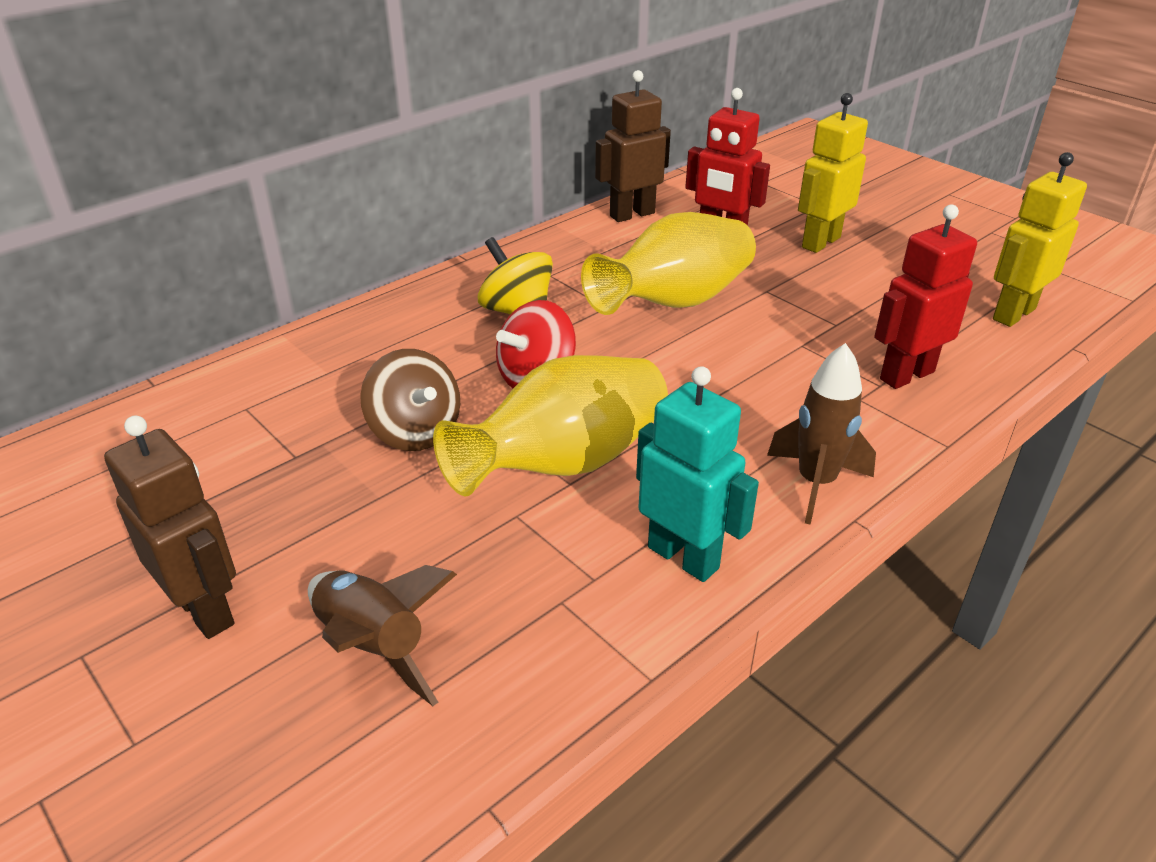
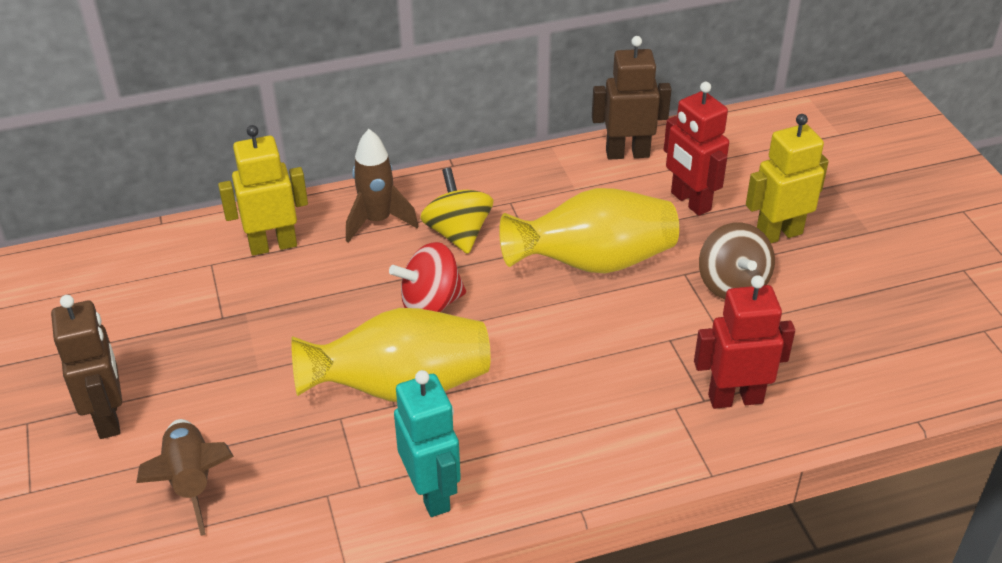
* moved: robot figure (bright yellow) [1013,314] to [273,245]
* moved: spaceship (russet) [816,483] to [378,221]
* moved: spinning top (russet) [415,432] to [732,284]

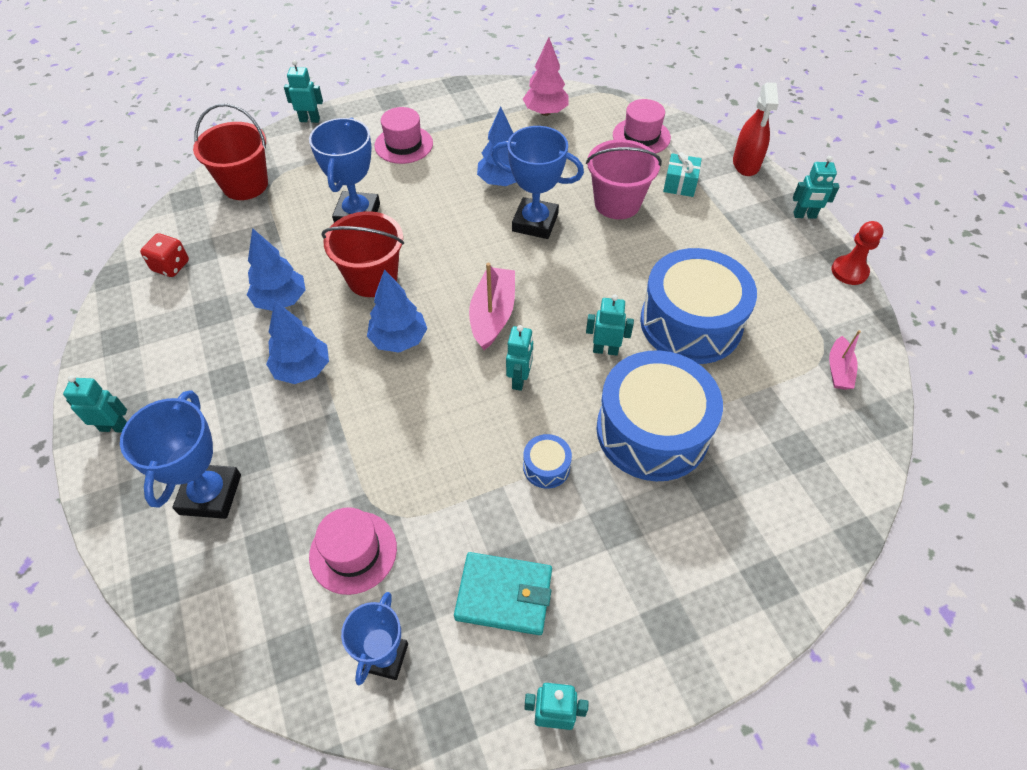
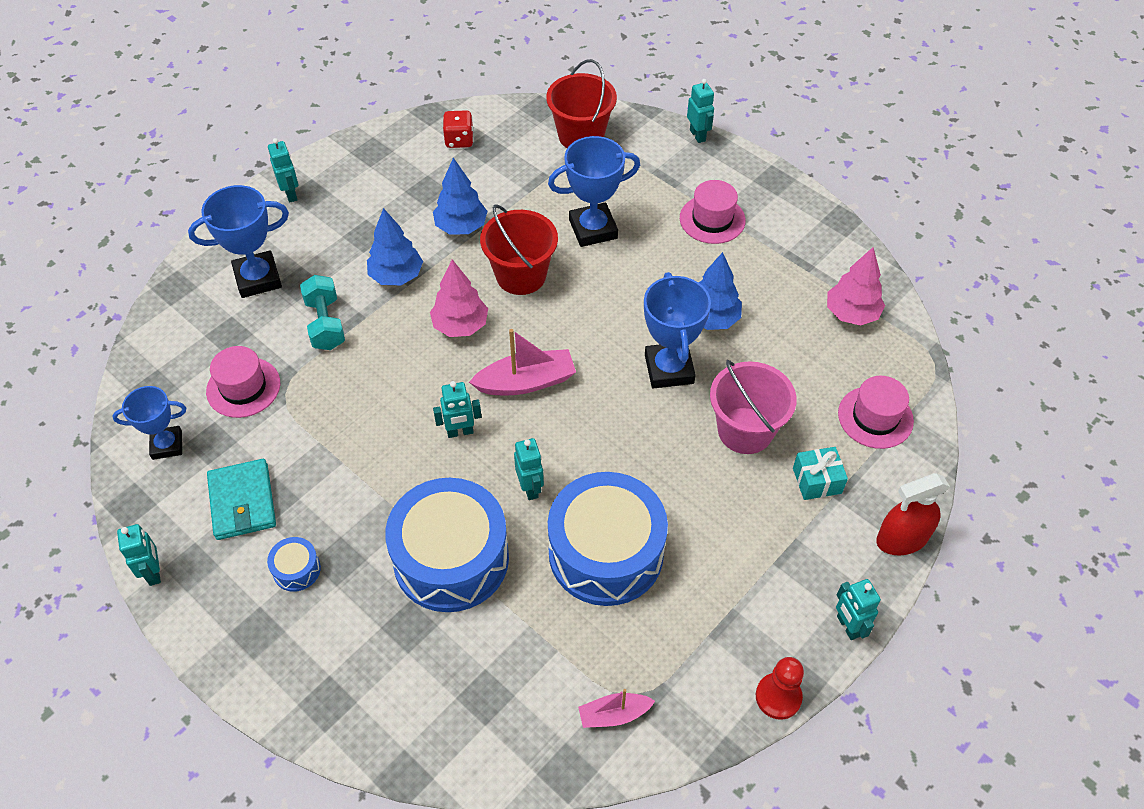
* recoloured: toy tree (royal blue) [399,340] to toy tree (rosy) [460,326]
* moved: toy drum (royal blue) [546,467] to [296,569]
* added: hand weight (teal) [325,324]

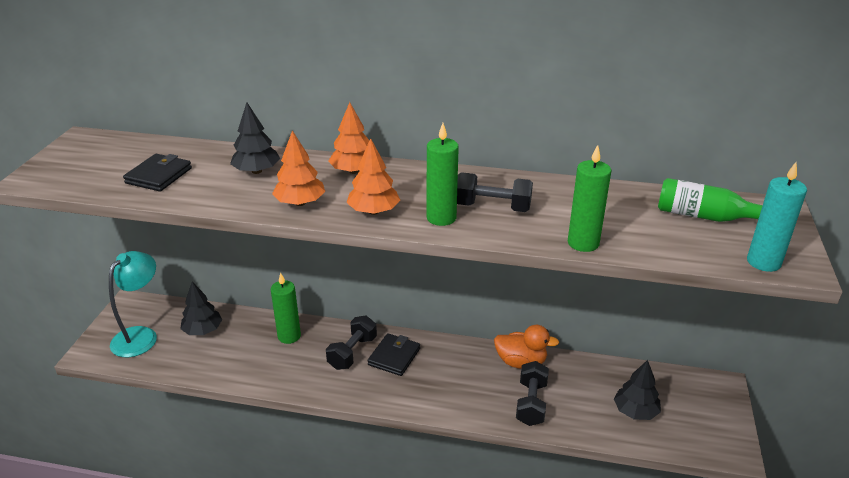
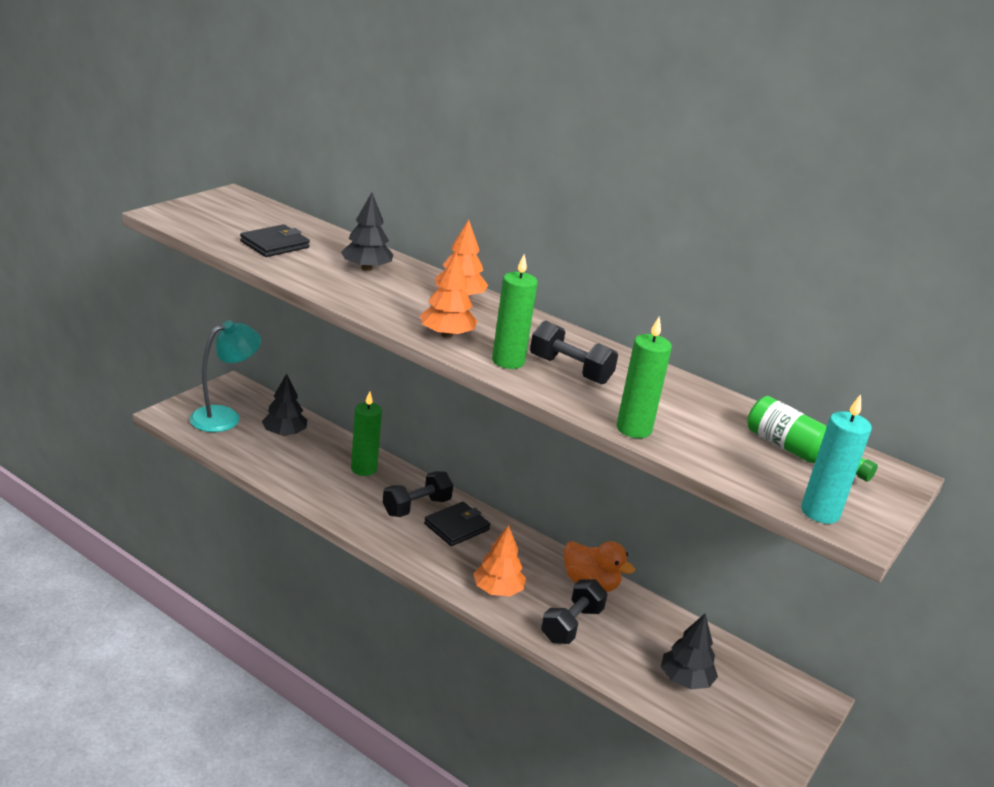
* moved: toy tree (orange) [300,203] to [497,590]

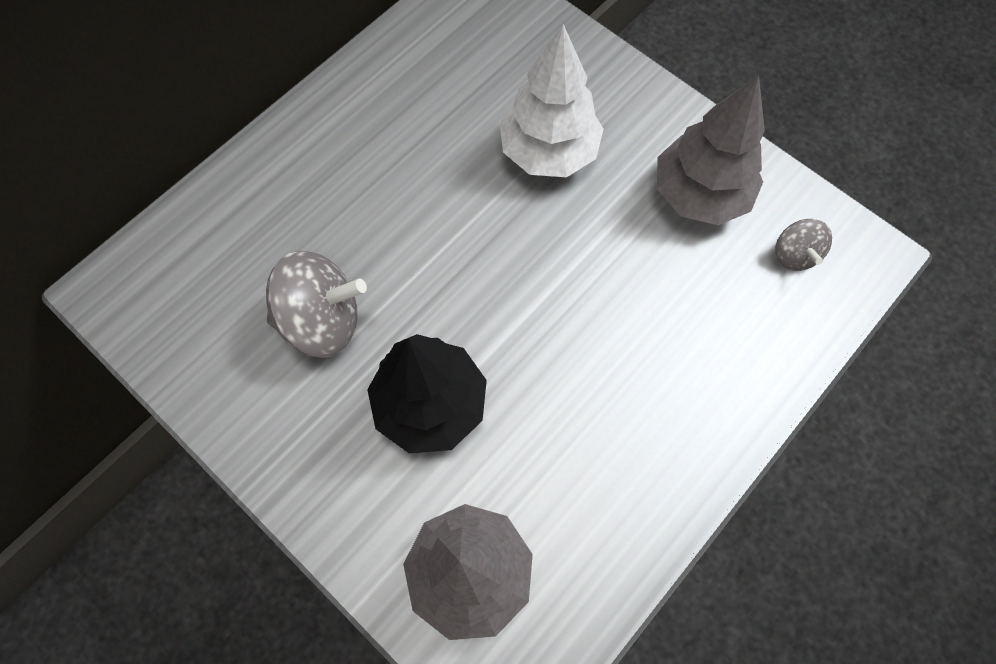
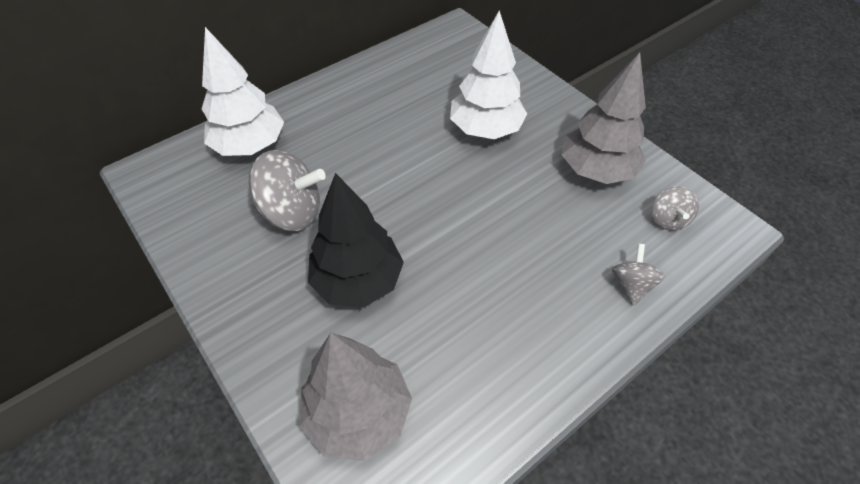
* added: toy tree (pure white) [250,146]
* added: spinning top (gray) [631,285]

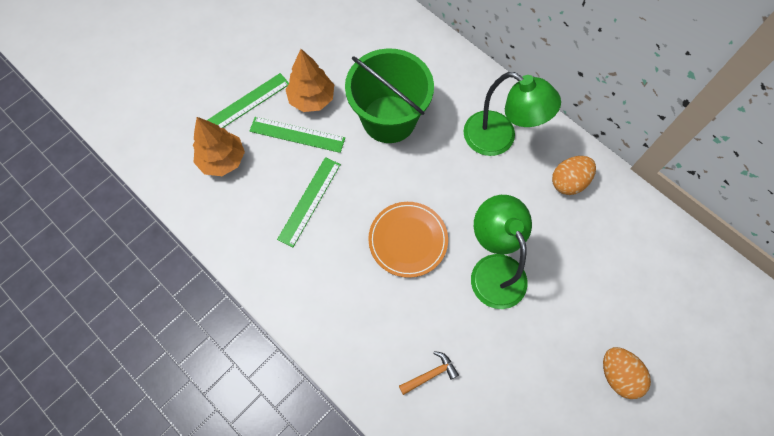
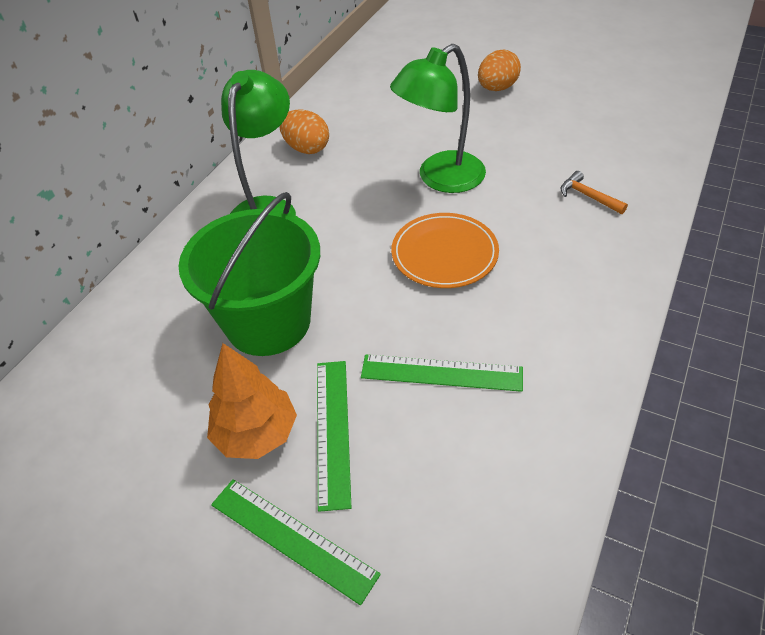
* removed: toy tree (orange) [223,160]

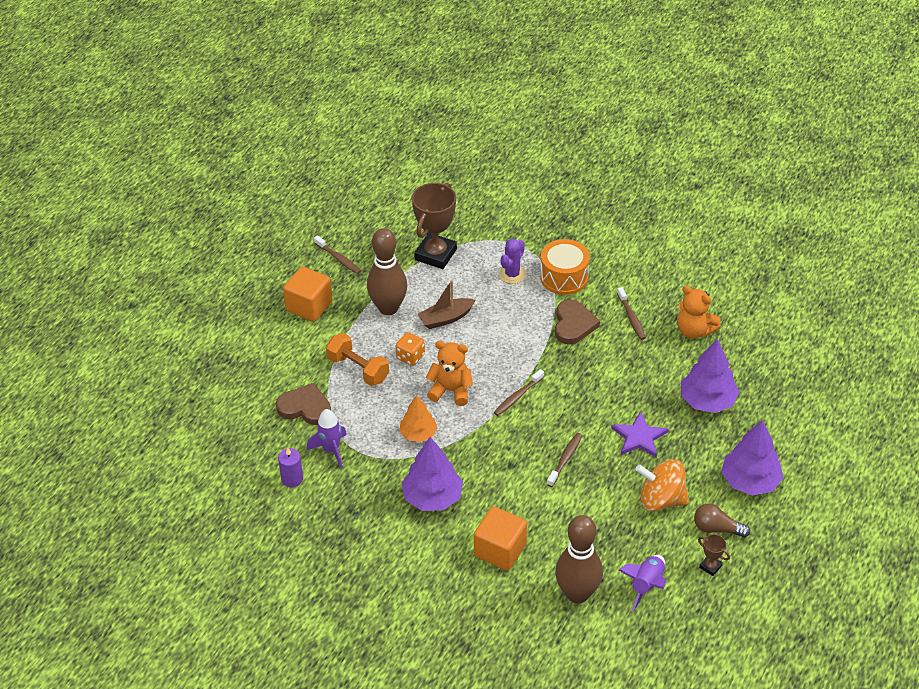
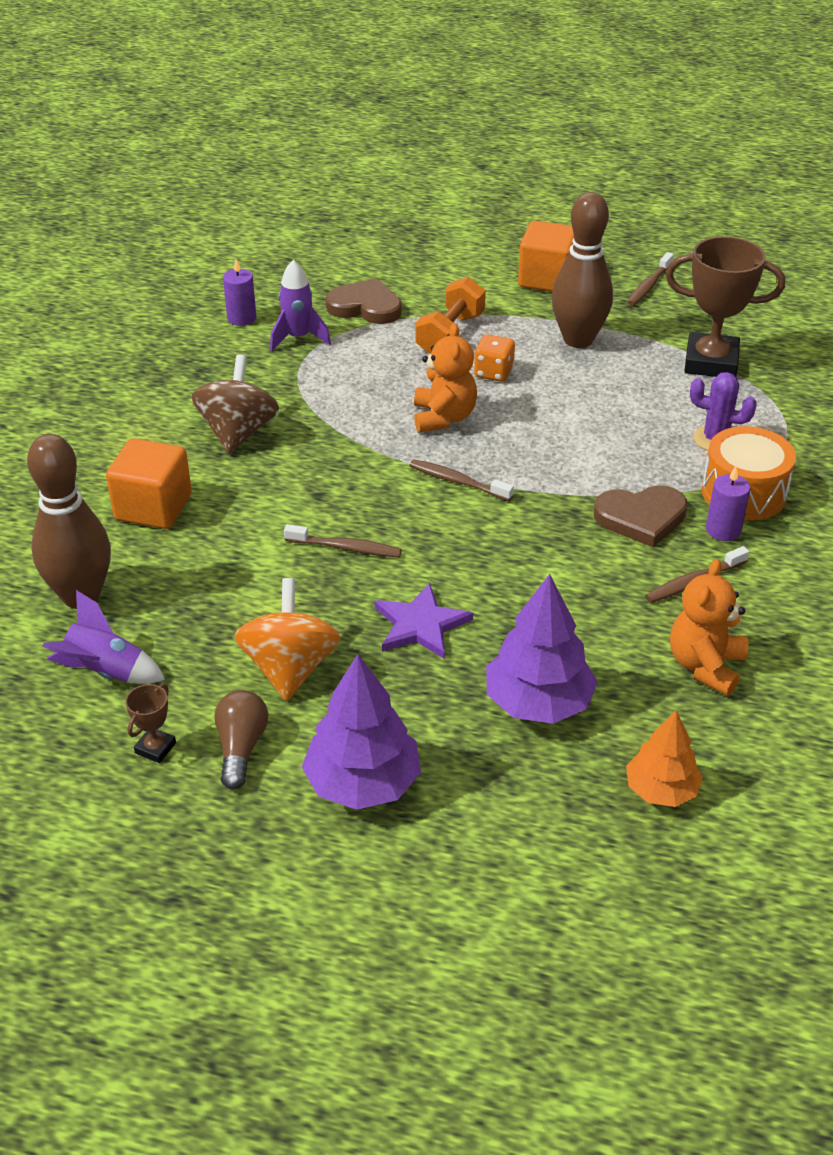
* removed: sailboat (russet) [446,318]
* turned: heart shape (russet) [305,407] = [365,307] 75 degrees counterclockwise
* moved: toy tree (orange) [418,434] to [661,790]
* replaced: toy tree (purple) [432,497] to spinning top (russet) [238,432]
* added: candle (purple) [723,530]

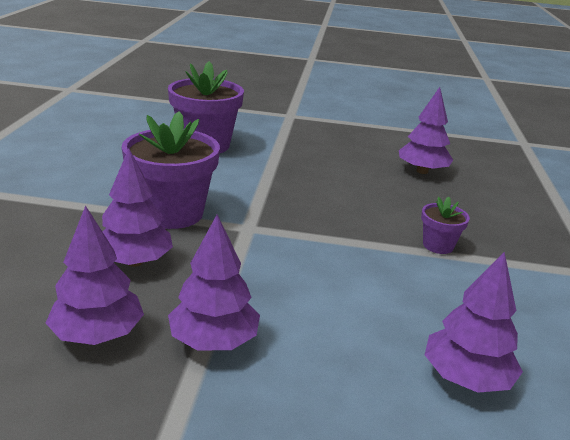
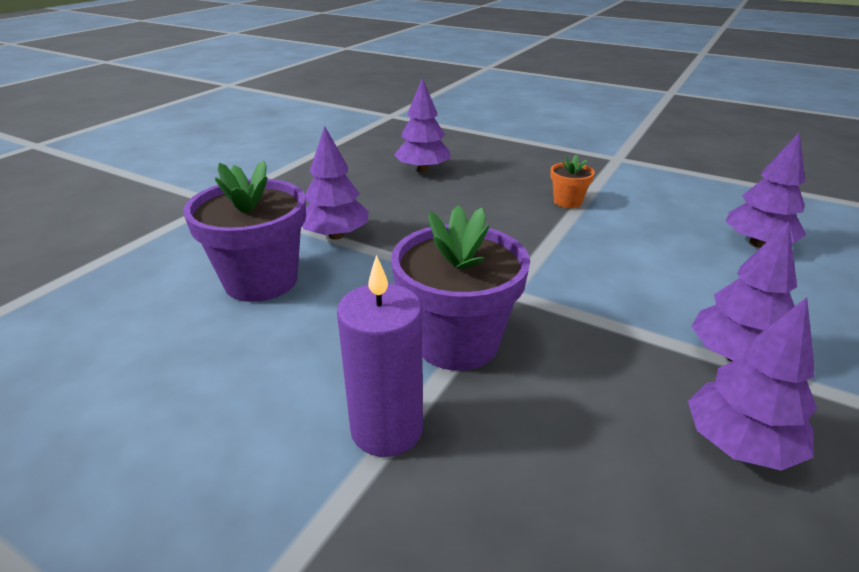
* moved: toy tree (purple) [134,262] to [336,235]
* recoloured: potted plant (purple) [438,245] to potted plant (orange) [567,202]
* added: candle (purple) [387,429]

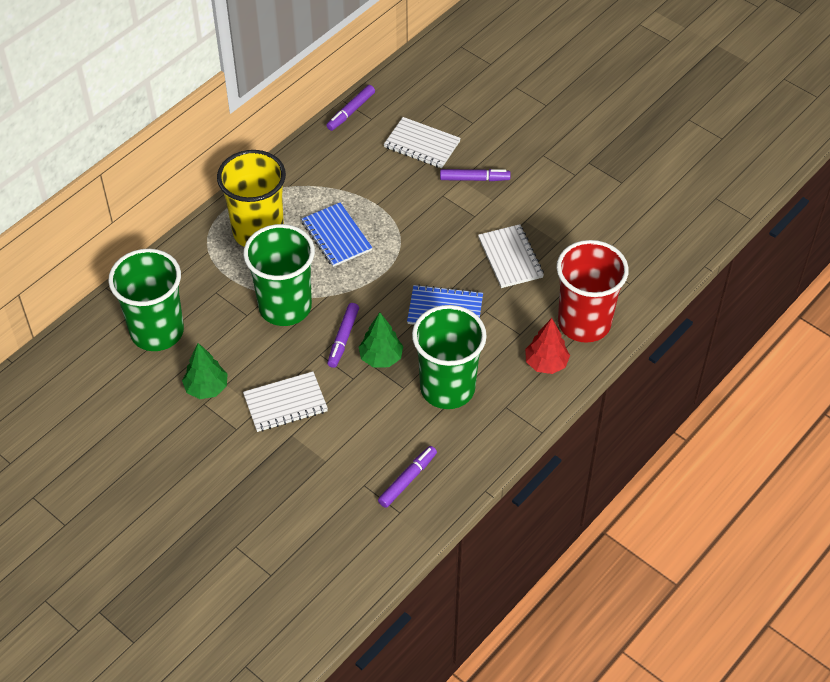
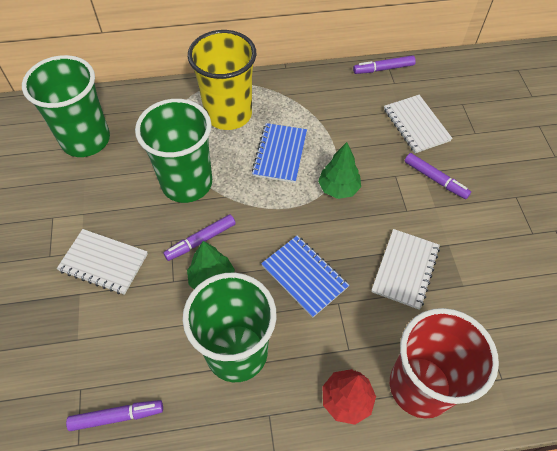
* moved: toy tree (emerald) [206,388] to [338,188]

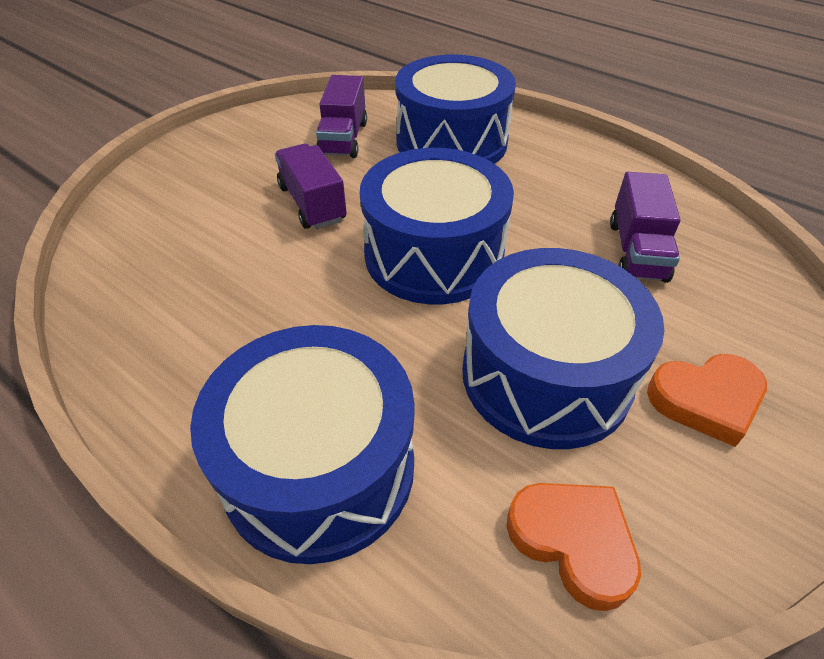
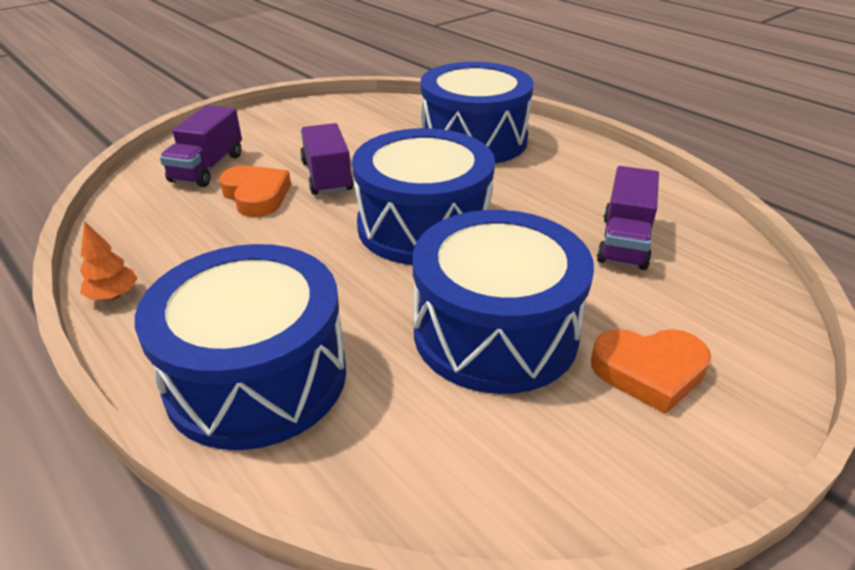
* moved: truck (purple) [343,139] to [208,168]
* moved: heart shape (orange) [573,541] to [256,195]
* added: toy tree (orange) [113,295]

